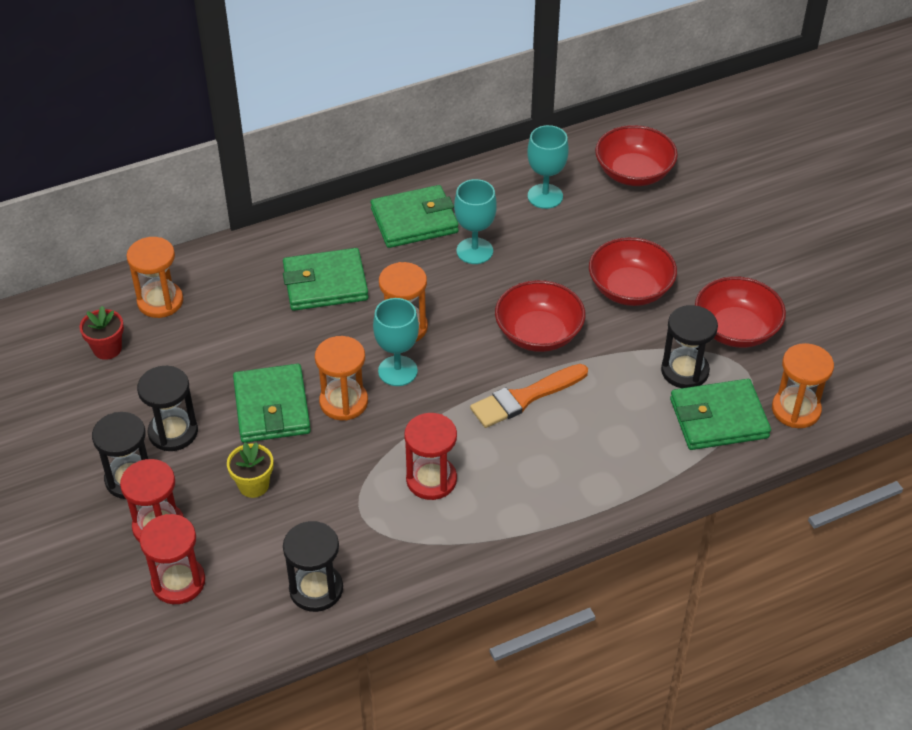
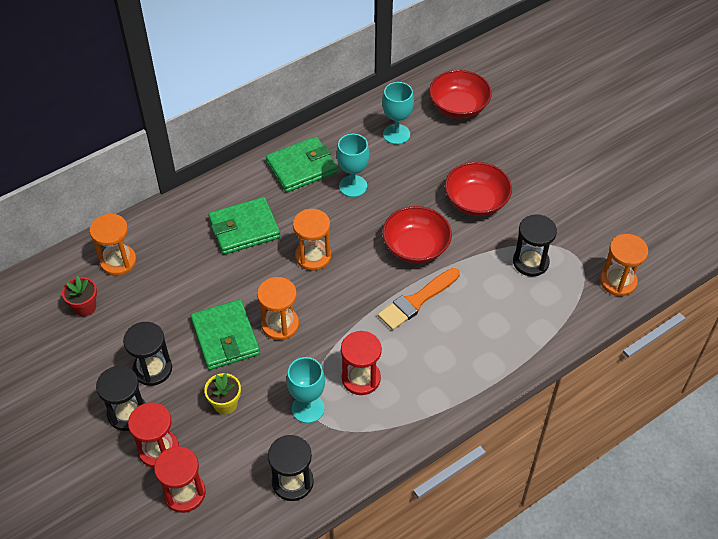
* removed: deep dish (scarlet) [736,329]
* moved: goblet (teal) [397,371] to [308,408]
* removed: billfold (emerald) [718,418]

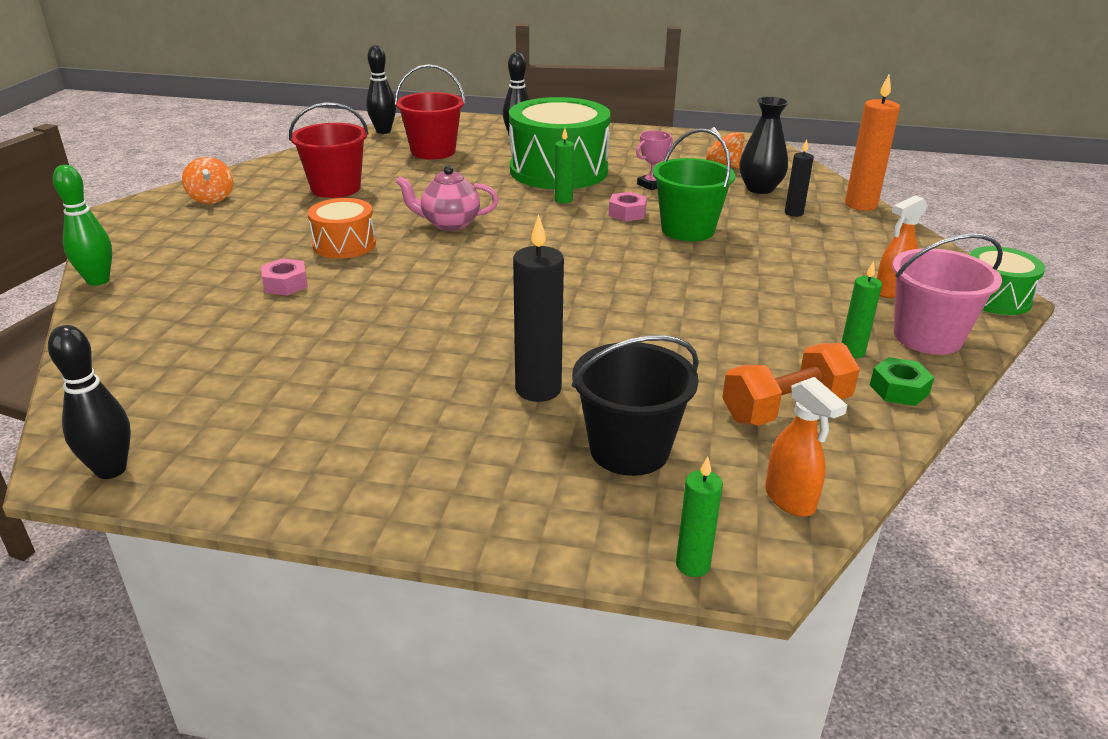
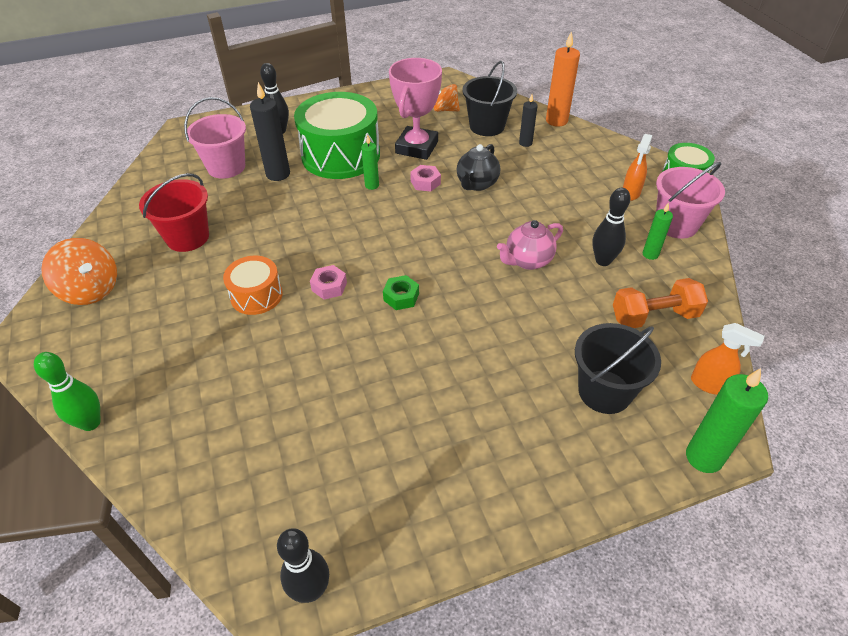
* moved: skittle (black) [383,131] to [603,261]
* recoloured: pail (scarlet) [433,151] to pail (rosy) [226,167]
* replaced: tall vase (black) [760,188] to pail (black) [487,126]
* replaced: pail (emerald) [688,230] to tea pot (black) [476,184]
* resized: award cup (rosy) [651,185] = [416,147] x2.10
* resized: spinning top (orange) [211,198] = [91,290] x1.51
* moved: tea pot (rosy) [449,224] to [527,261]
* moved: candle (black) [538,389] to [278,174]
* moved: nut (rosy) [285,284] to [329,286]
* turned: hand weight (orange) [786,408] = [654,316] 45 degrees clockwise
* moved: nut (emerald) [899,389] to [401,297]
* resized: candle (emerald) [692,565] = [704,457] x1.73

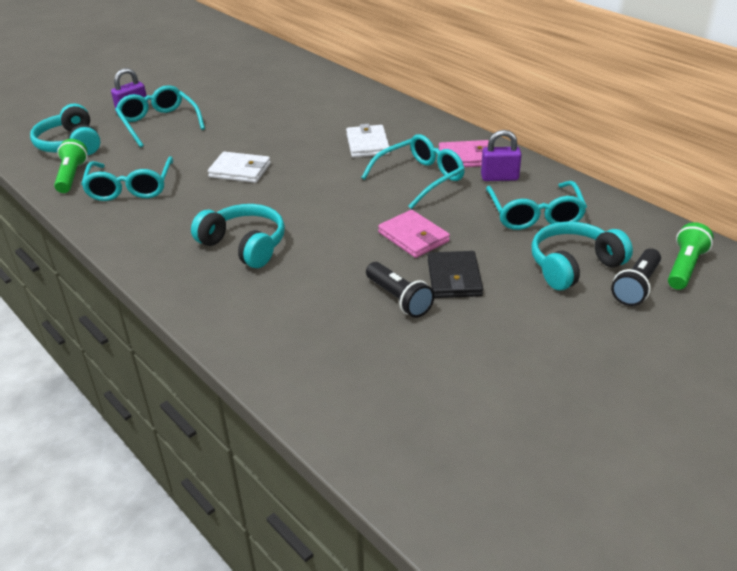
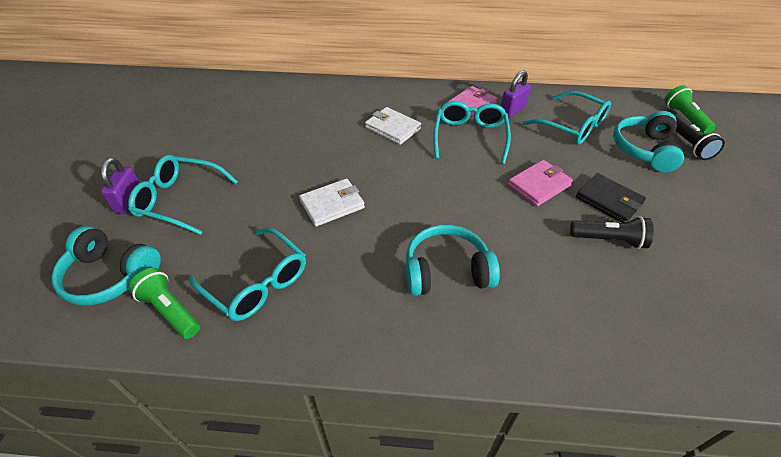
* turned: billfold (rosy) [413,237] = [539,185] 45 degrees counterclockwise

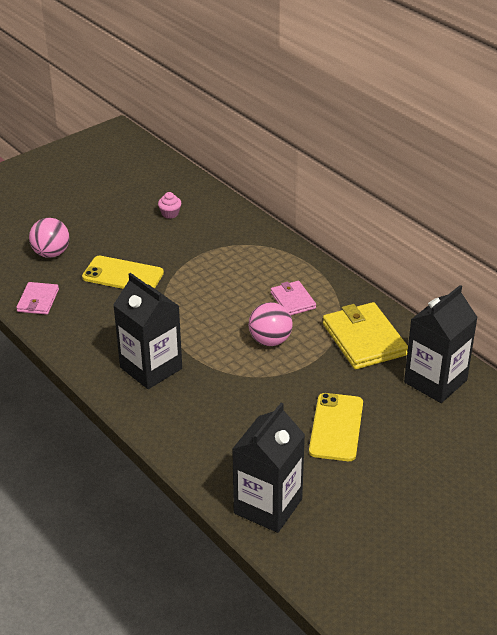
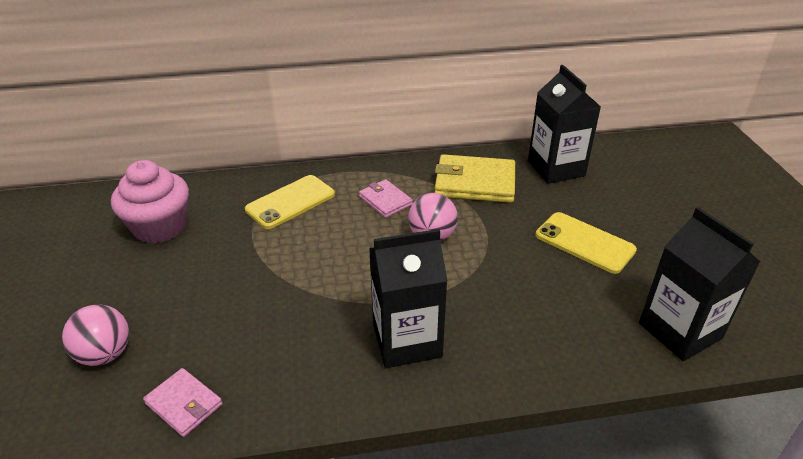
* resized: cupcake (rosy) [170,214] = [160,227] x2.44
* moved: smartphone (bright yellow) [123,275] to [290,202]
* turned: billfold (rosy) [293,300] = [385,200] 45 degrees clockwise

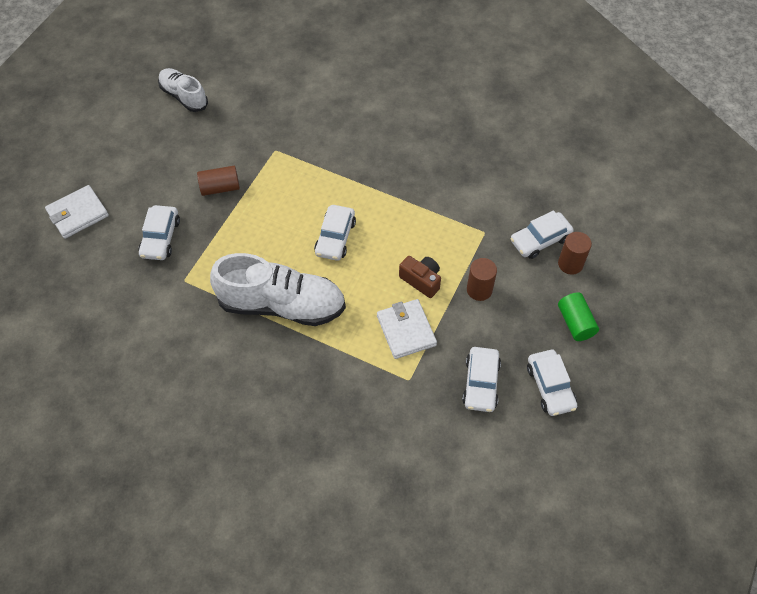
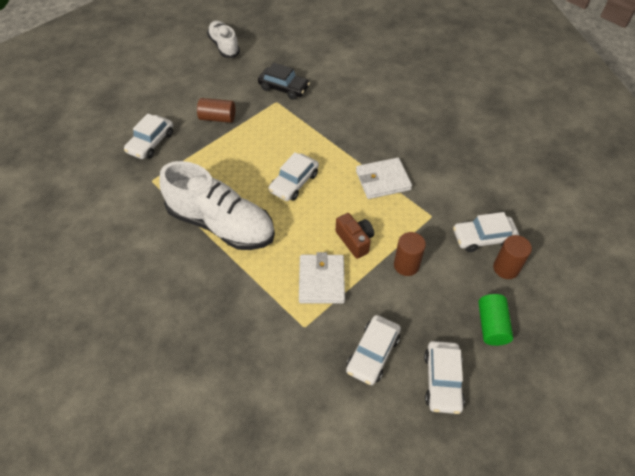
* moved: billfold (pure white) [78,214] to [383,180]
* added: car (black) [284,88]

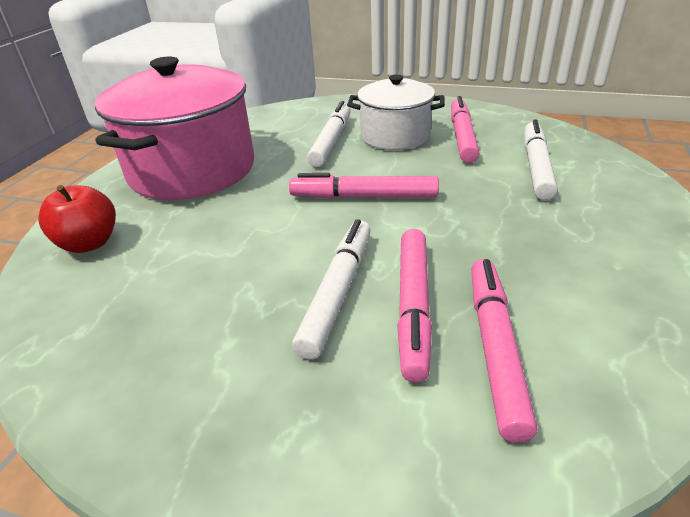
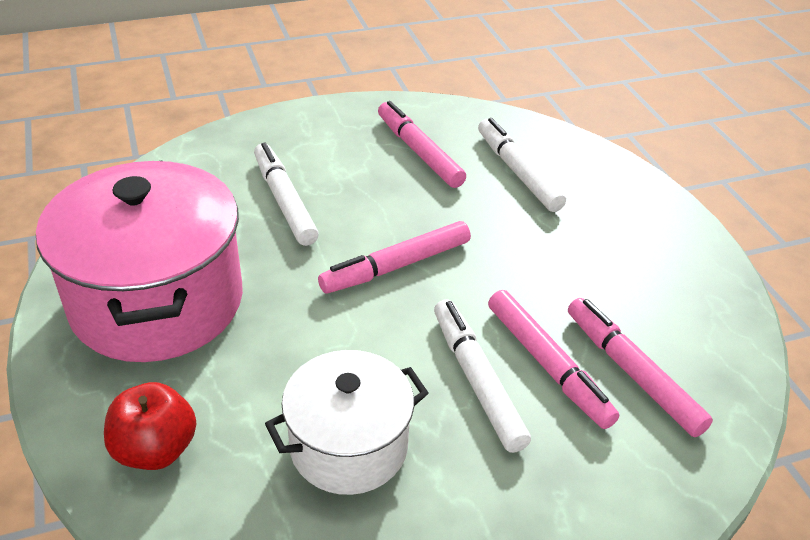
* moved: stockpot (pure white) [395,136] to [349,446]

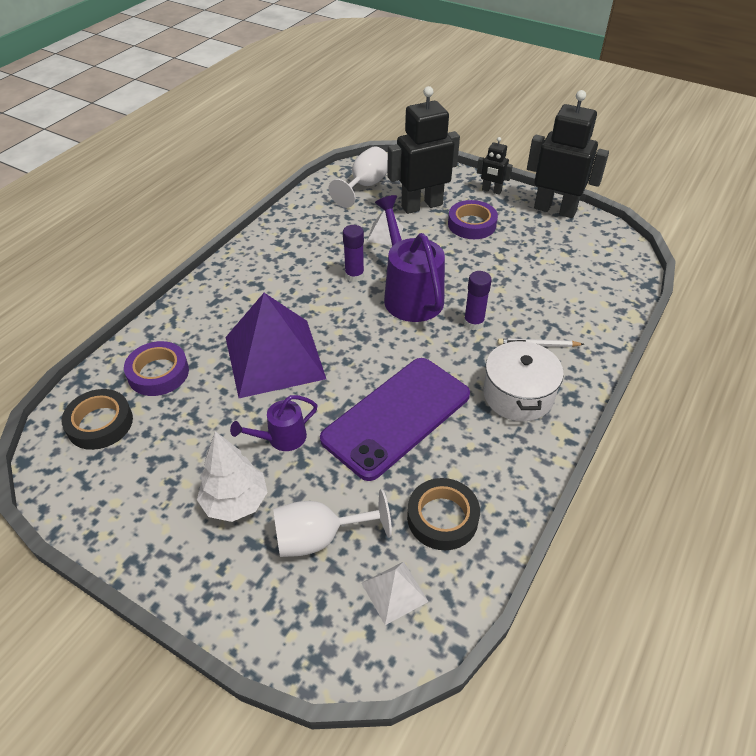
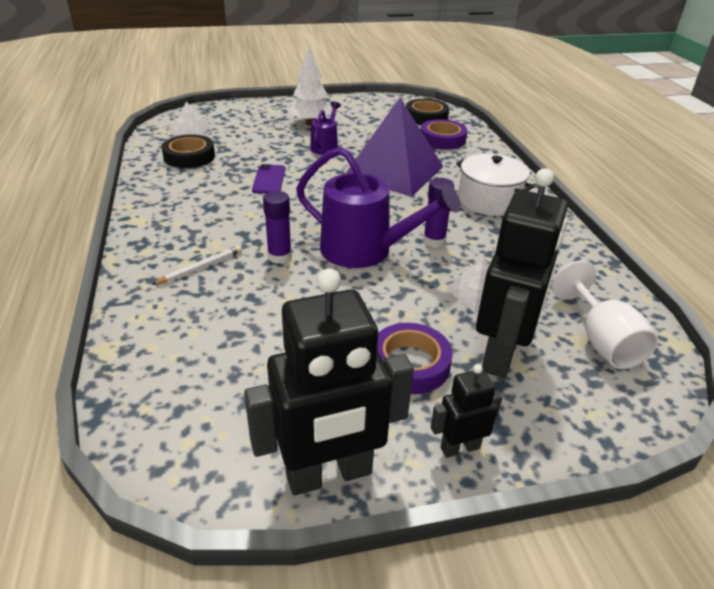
* moved: stockpot (pure white) [518,395] to [489,200]
* resized: smartphone (purple) [396,417] = [269,179] x0.44
* removed: goblet (pure white) [319,538]

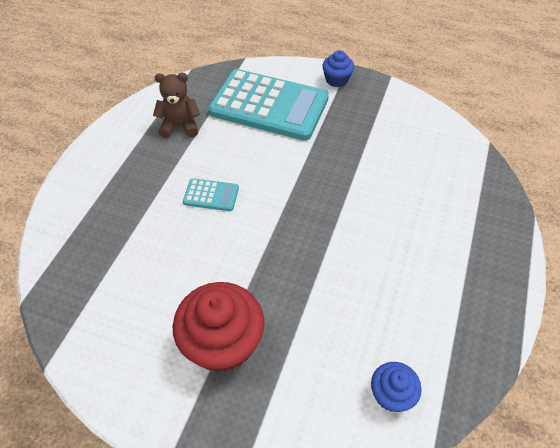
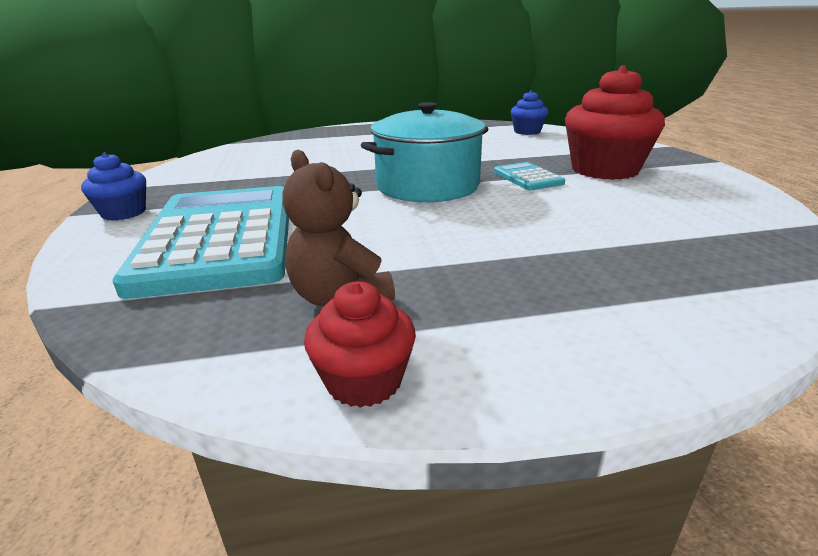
* moved: pocket calculator (teal) [211,195] to [527,177]
* added: stockpot (teal) [427,186]
* added: cupcake (scarlet) [364,381]

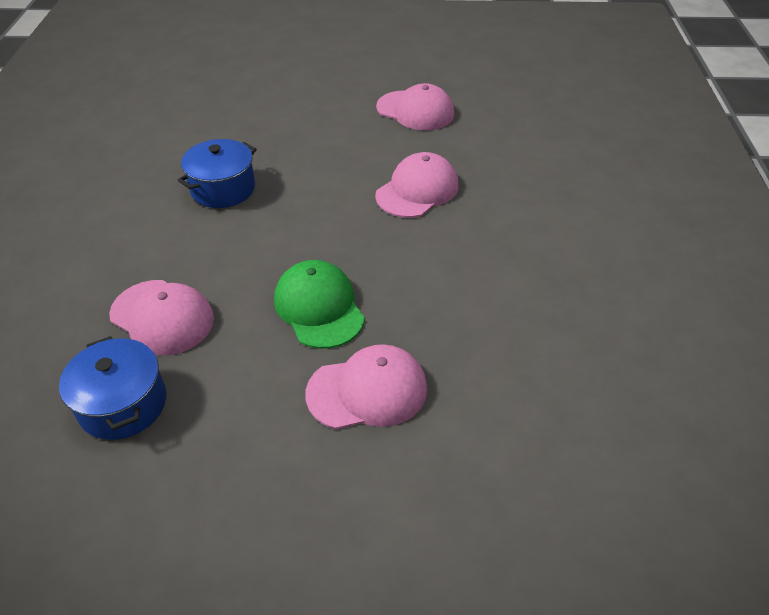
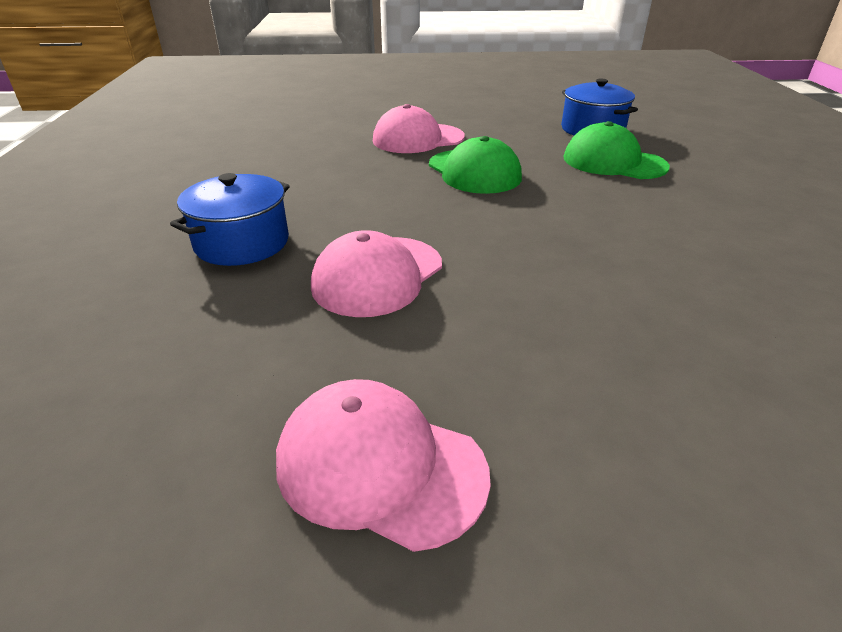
* moved: stockpot (royal blue) [223,189] to [242,243]
* recoloured: peaked cap (rosy) [162,317] to peaked cap (emerald) [613,162]

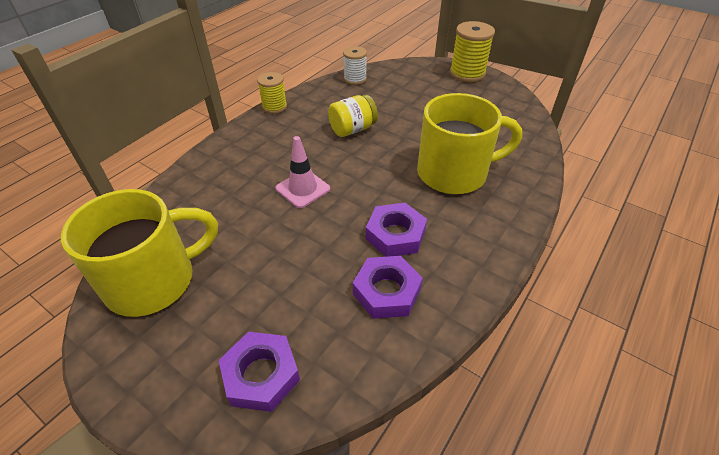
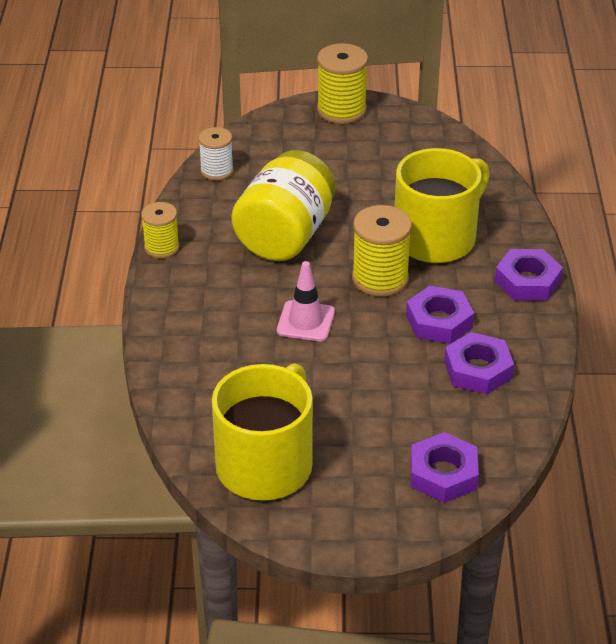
* resized: preserve jar (bright yellow) [352,129] = [285,236] x1.77
* added: reel of thread (bright yellow) [380,278]
* added: nut (purple) [527,281]

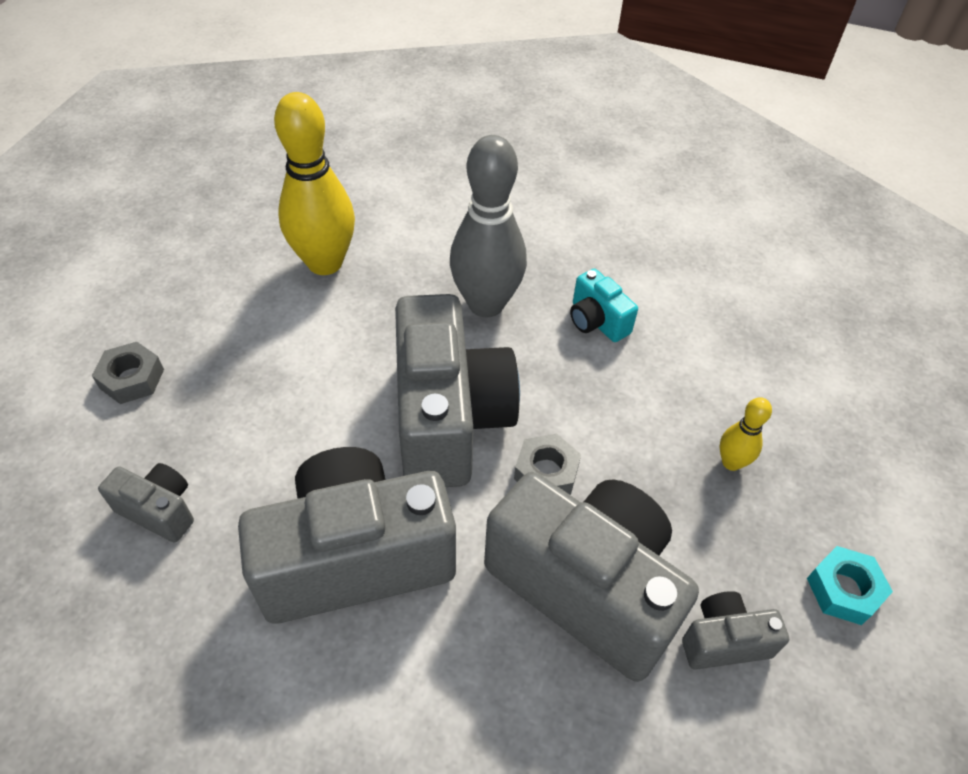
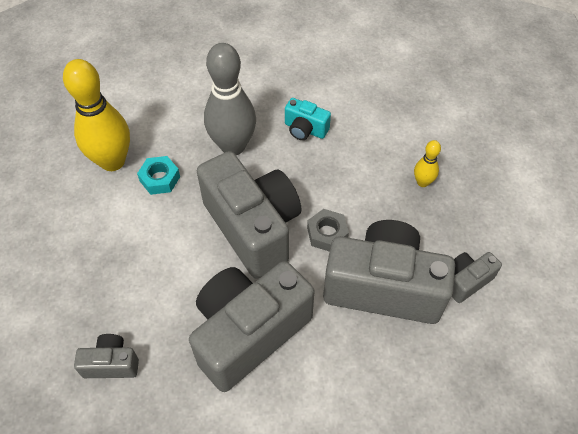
* removed: nut (gray) [132,379]
* moved: nut (teal) [844,589] to [160,179]

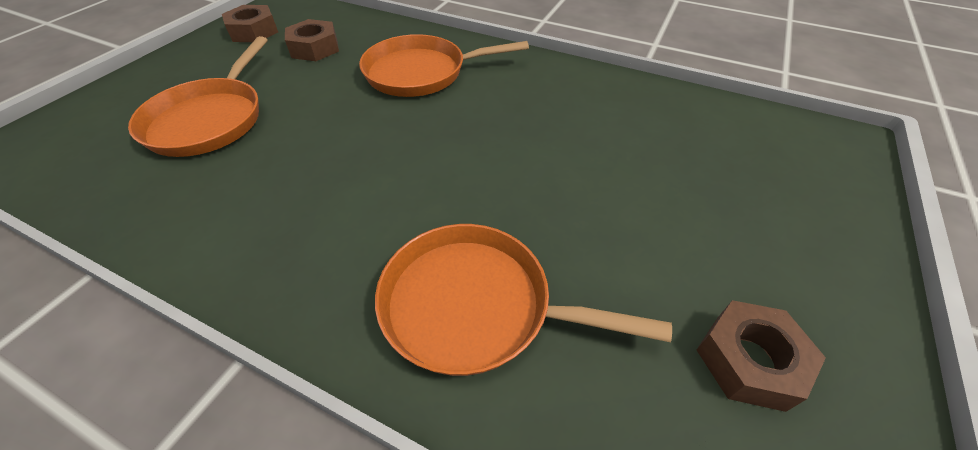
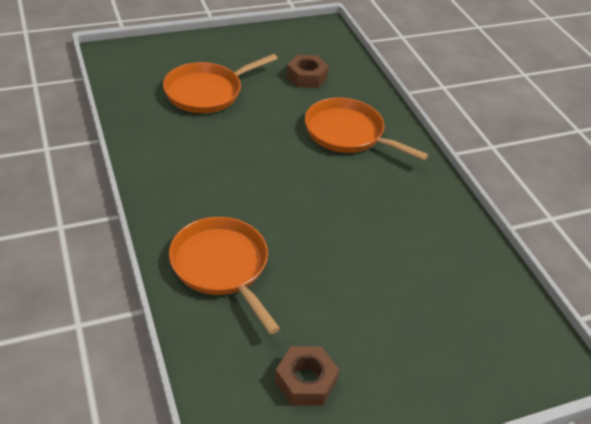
* removed: nut (russet) [254,31]

